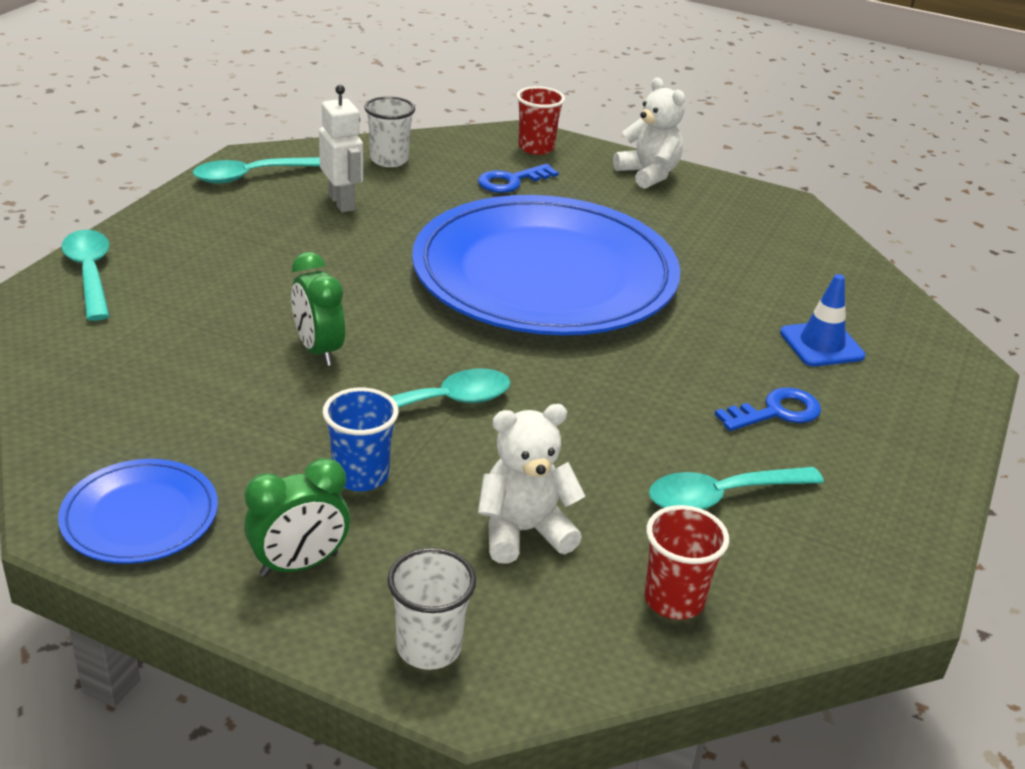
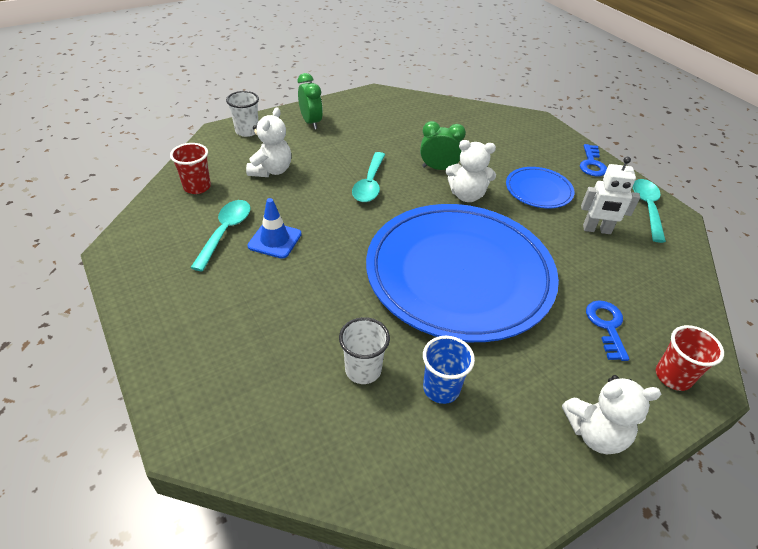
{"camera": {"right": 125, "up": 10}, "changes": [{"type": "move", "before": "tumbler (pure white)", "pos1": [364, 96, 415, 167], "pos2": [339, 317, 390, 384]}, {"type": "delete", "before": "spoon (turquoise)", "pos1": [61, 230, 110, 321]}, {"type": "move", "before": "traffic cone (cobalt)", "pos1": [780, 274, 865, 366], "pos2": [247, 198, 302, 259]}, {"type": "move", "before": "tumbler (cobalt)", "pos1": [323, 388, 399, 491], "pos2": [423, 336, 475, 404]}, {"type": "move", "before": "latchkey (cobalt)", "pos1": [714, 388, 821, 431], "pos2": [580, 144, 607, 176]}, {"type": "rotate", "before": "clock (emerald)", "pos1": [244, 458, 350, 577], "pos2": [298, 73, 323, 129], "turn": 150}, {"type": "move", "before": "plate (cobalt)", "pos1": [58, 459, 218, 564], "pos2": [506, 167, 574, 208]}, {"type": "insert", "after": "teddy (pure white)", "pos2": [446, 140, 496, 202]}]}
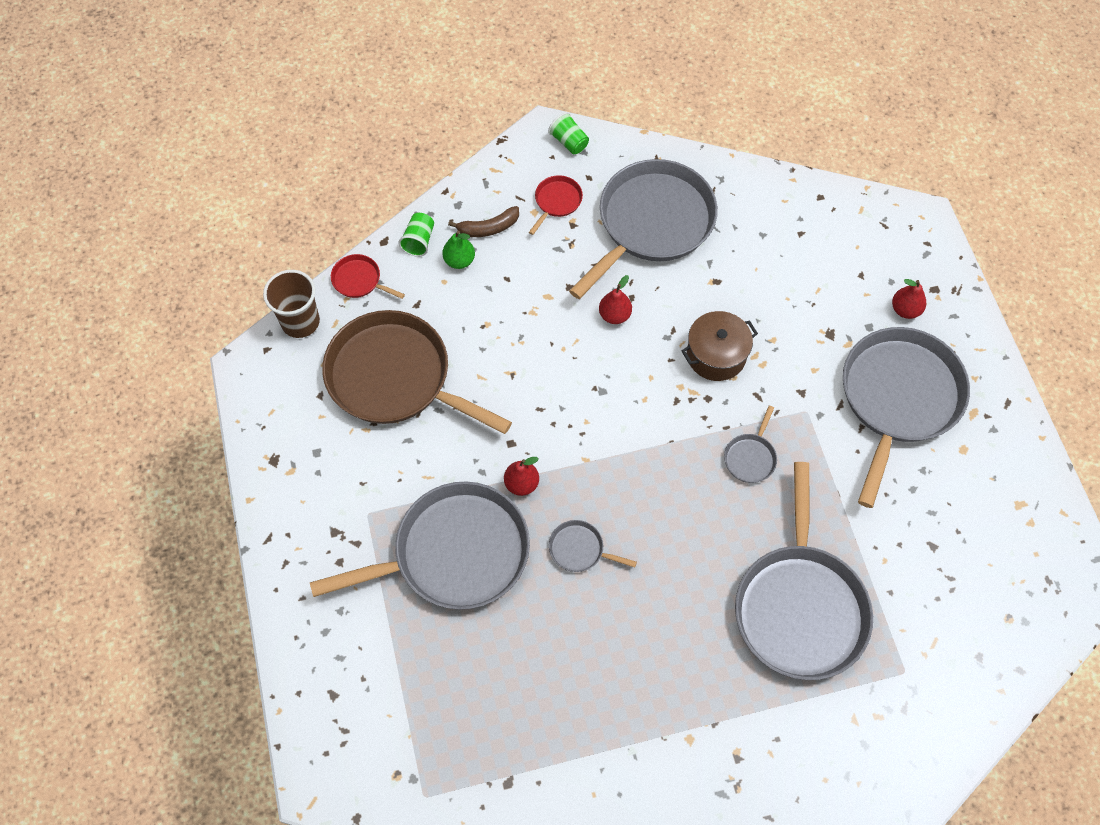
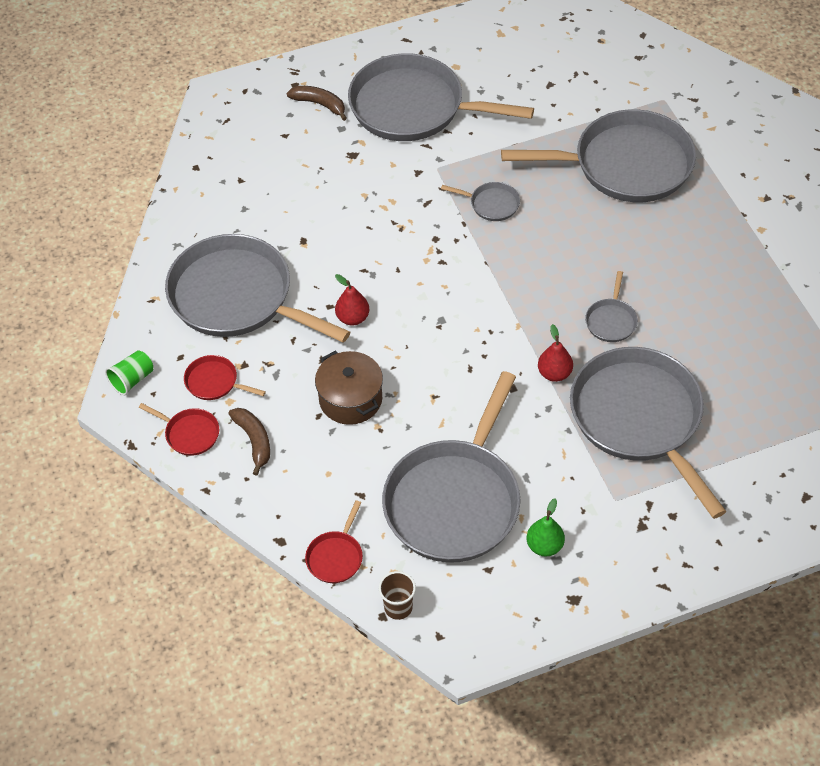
{"camera": {"right": -95, "up": -10}, "changes": [{"type": "delete", "before": "tumbler (emerald)", "pos1": [398, 213, 434, 257]}, {"type": "move", "before": "pear (emerald)", "pos1": [442, 231, 475, 269], "pos2": [527, 498, 565, 556]}, {"type": "resize", "before": "tumbler (russet)", "pos1": [263, 270, 320, 338], "pos2": [379, 571, 416, 620], "scale": 0.62}, {"type": "replace", "before": "pear (crimson)", "after": "banana fruit (russet)", "pos1": [892, 279, 926, 319], "pos2": [287, 86, 347, 121]}, {"type": "recolor", "before": "skillet (russet)", "after": "skillet (ash-grey)", "pos1": [322, 310, 512, 434], "pos2": [382, 371, 521, 563]}, {"type": "move", "before": "stockpot (russet)", "pos1": [682, 311, 758, 381], "pos2": [315, 351, 383, 425]}, {"type": "insert", "after": "skillet (crimson)", "pos2": [139, 403, 219, 456]}]}
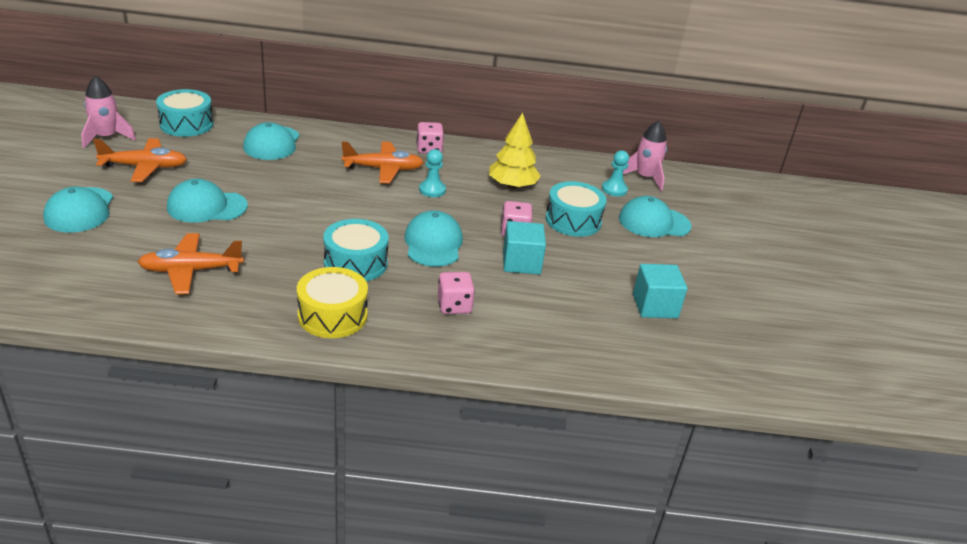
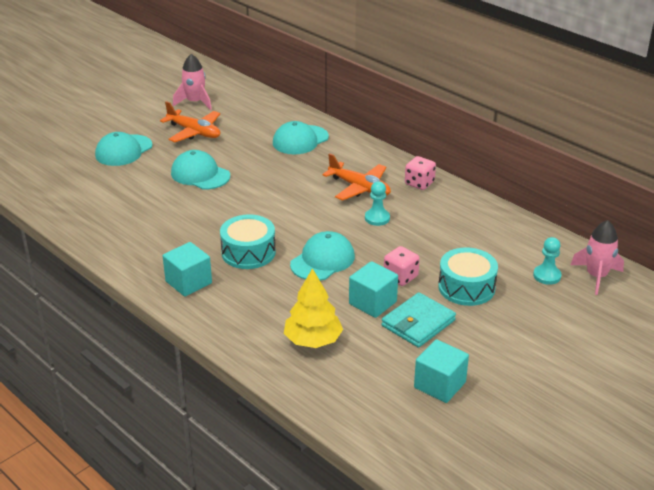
{"camera": {"right": 45, "up": 0}, "changes": [{"type": "delete", "before": "snare drum (turquoise)", "pos1": [156, 89, 213, 137]}, {"type": "move", "before": "fir tree (bright yellow)", "pos1": [489, 113, 541, 189], "pos2": [284, 268, 343, 348]}, {"type": "delete", "before": "peaked cap (turquoise)", "pos1": [619, 196, 692, 237]}, {"type": "delete", "before": "aeroplane (bright orange)", "pos1": [138, 233, 244, 294]}, {"type": "replace", "before": "snare drum (bright yellow)", "after": "cube (turquoise)", "pos1": [297, 267, 368, 338], "pos2": [163, 242, 212, 297]}, {"type": "delete", "before": "die (rosy)", "pos1": [438, 272, 475, 314]}, {"type": "insert", "after": "card wallet (turquoise)", "pos2": [381, 292, 456, 348]}]}
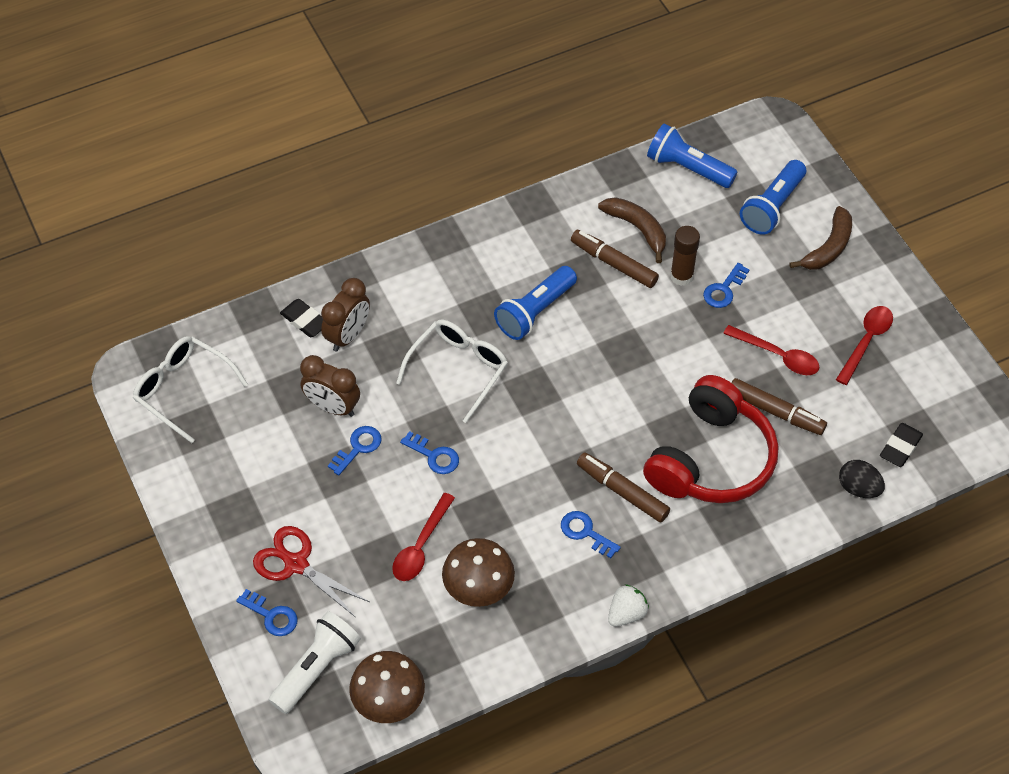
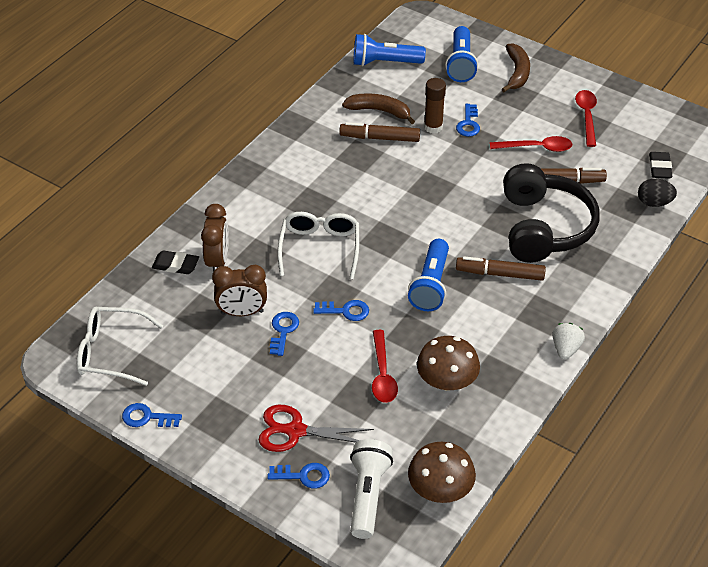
{"camera": {"right": -30, "up": -10}, "changes": [{"type": "move", "before": "flashlight (cobalt)", "pos1": [494, 266, 577, 340], "pos2": [408, 239, 449, 311]}, {"type": "recolor", "before": "over-ear headphones (crimson)", "after": "over-ear headphones (ebony)", "pos1": [643, 375, 778, 503], "pos2": [503, 163, 600, 263]}, {"type": "move", "before": "latchkey (cobalt)", "pos1": [561, 511, 621, 558], "pos2": [122, 403, 182, 427]}]}
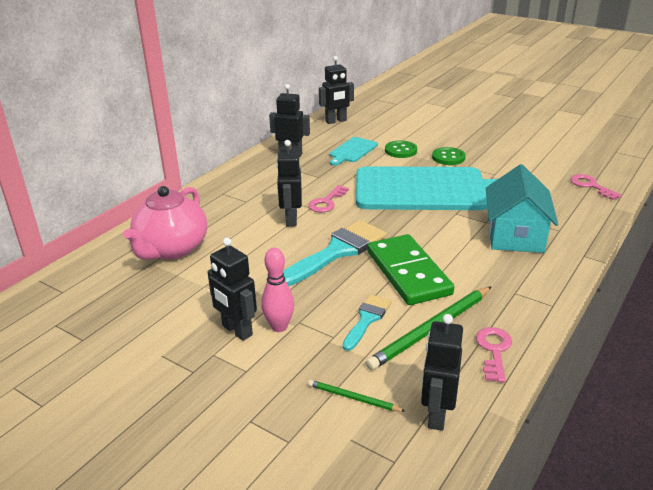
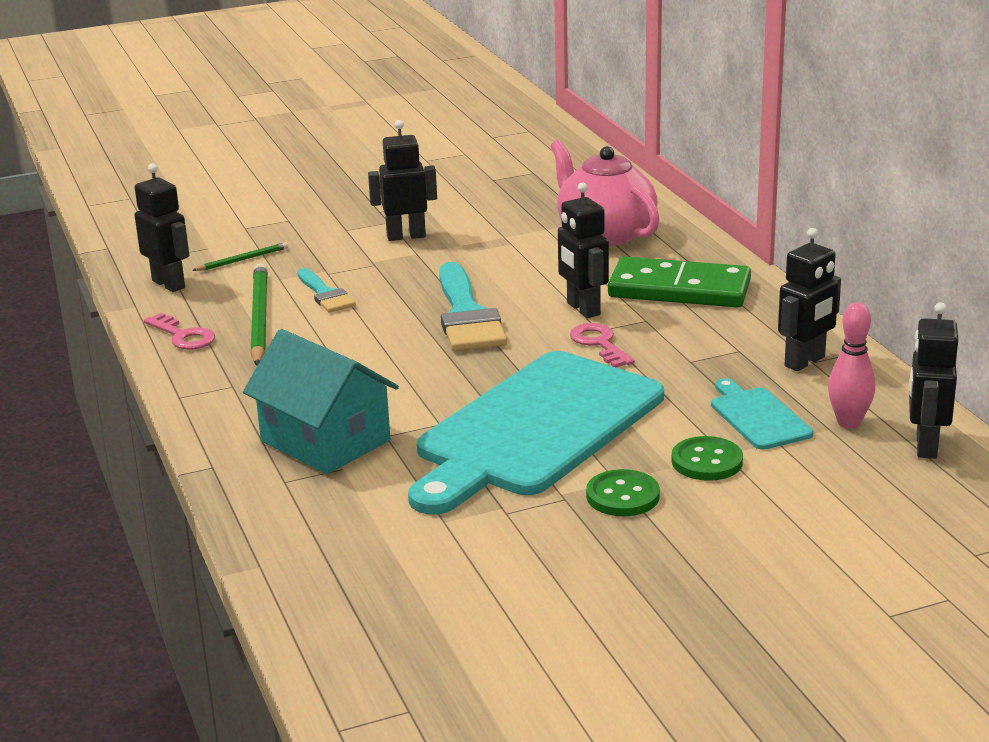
{"camera": {"right": 125, "up": -5}, "changes": [{"type": "rotate", "before": "robot figure (ebony)", "pos1": [276, 140, 302, 227], "pos2": [558, 183, 609, 318], "turn": -150}, {"type": "delete", "before": "latchkey (rosy)", "pos1": [570, 174, 622, 200]}, {"type": "move", "before": "domino piece (emerald)", "pos1": [367, 234, 454, 305], "pos2": [608, 257, 751, 308]}, {"type": "move", "before": "skittle (rosy)", "pos1": [261, 248, 294, 332], "pos2": [828, 302, 875, 429]}]}
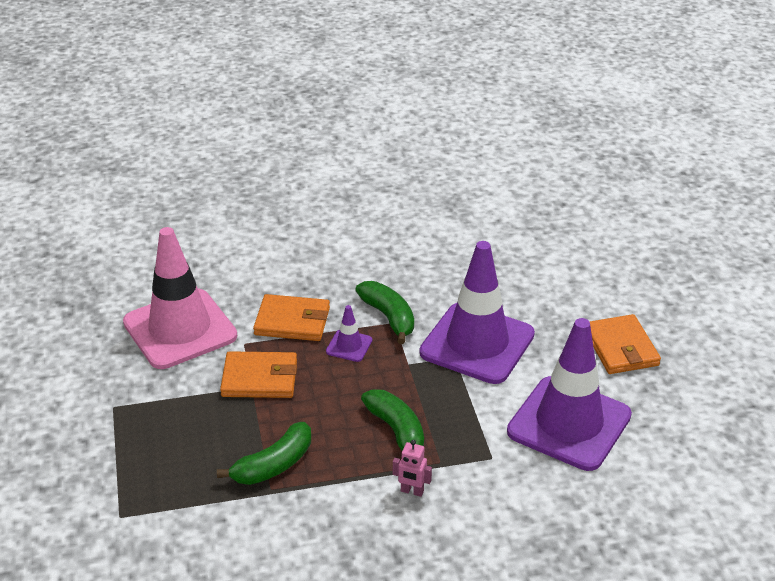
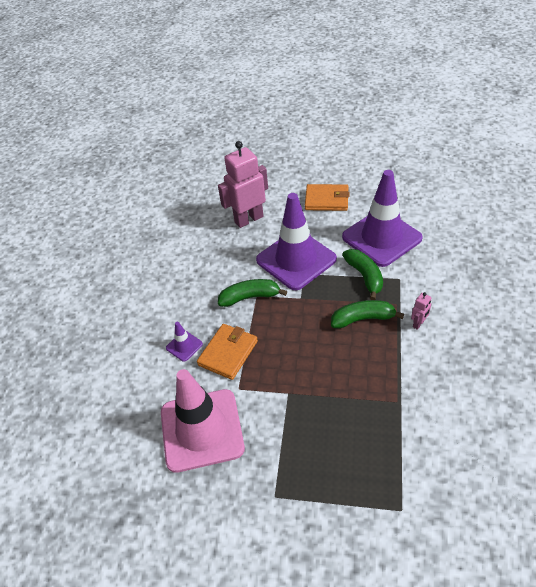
{"camera": {"right": -65, "up": 10}, "changes": [{"type": "move", "before": "traffic cone (violet)", "pos1": [326, 305, 372, 362], "pos2": [166, 322, 203, 362]}, {"type": "delete", "before": "card wallet (bright orange)", "pos1": [220, 351, 297, 398]}, {"type": "move", "before": "banana fruit (emerald)", "pos1": [217, 422, 311, 485], "pos2": [342, 249, 383, 300]}, {"type": "insert", "after": "robot figure (rosy)", "pos2": [218, 141, 268, 228]}]}
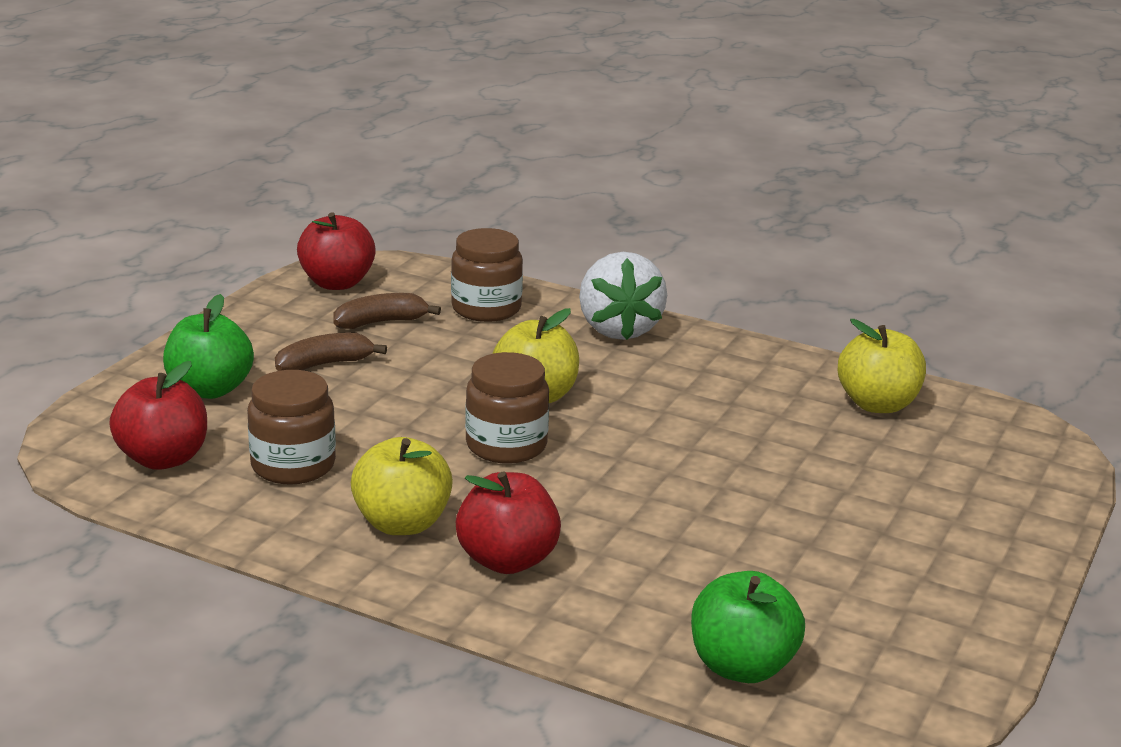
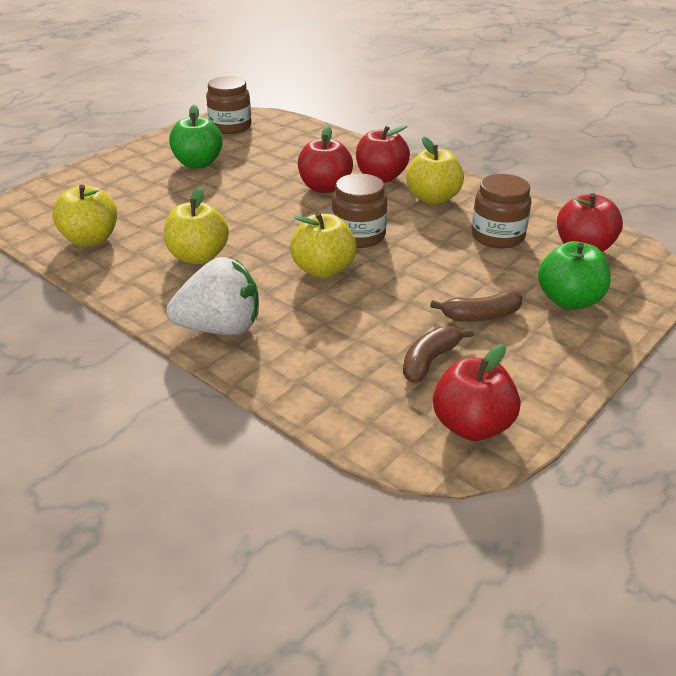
{"camera": {"right": -165, "up": 10}, "changes": [{"type": "move", "before": "jar (russet)", "pos1": [451, 228, 523, 322], "pos2": [206, 76, 251, 134]}, {"type": "rotate", "before": "berry (pure white)", "pos1": [579, 252, 667, 340], "pos2": [167, 257, 259, 335], "turn": 75}, {"type": "rotate", "before": "banana fruit (russet)", "pos1": [333, 293, 441, 329], "pos2": [403, 326, 474, 383], "turn": 135}, {"type": "move", "before": "apple (emerald)", "pos1": [691, 571, 805, 683], "pos2": [169, 104, 223, 168]}, {"type": "insert", "after": "apple (crimson)", "pos2": [298, 126, 353, 193]}, {"type": "insert", "after": "apple (bright yellow)", "pos2": [164, 187, 229, 264]}]}
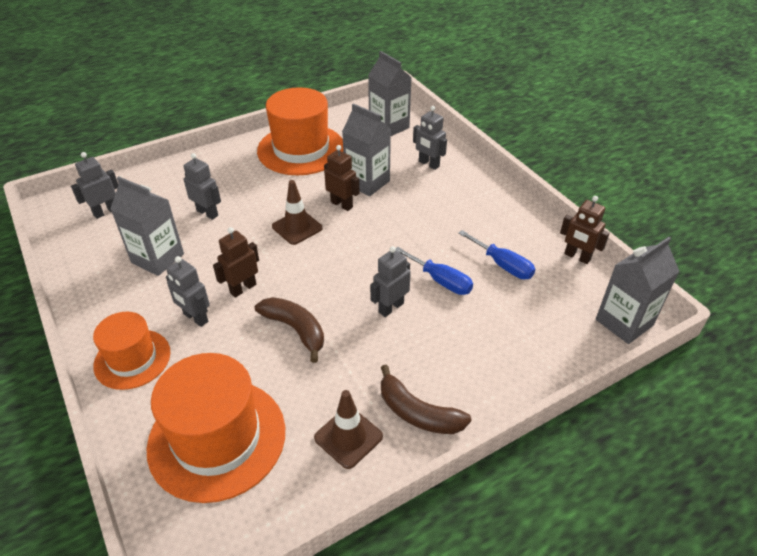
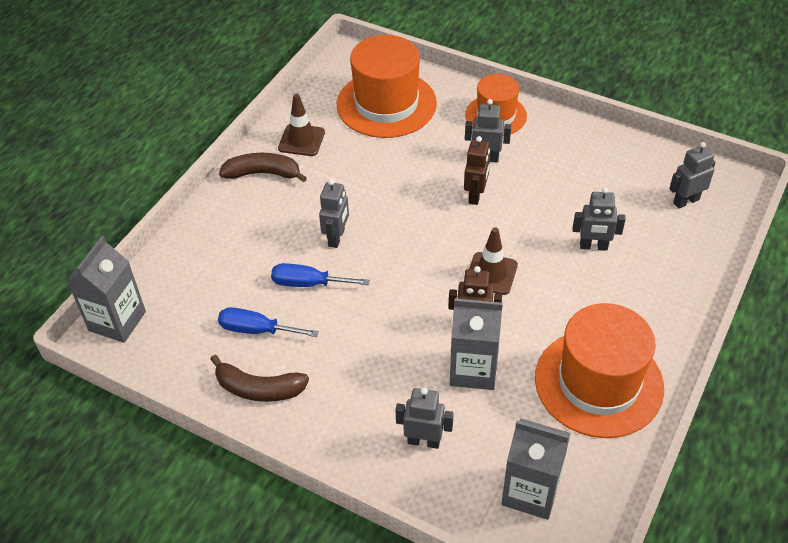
{"camera": {"right": 150, "up": 5}, "changes": [{"type": "rotate", "before": "robot figure (ash-grey)", "pos1": [71, 152, 119, 219], "pos2": [669, 142, 716, 209], "turn": -135}, {"type": "delete", "before": "juice carton (ash-grey)", "pos1": [110, 176, 184, 276]}, {"type": "delete", "before": "robot figure (russet)", "pos1": [560, 196, 610, 264]}, {"type": "move", "before": "banana fruit (russet)", "pos1": [255, 297, 324, 363], "pos2": [210, 355, 309, 402]}]}
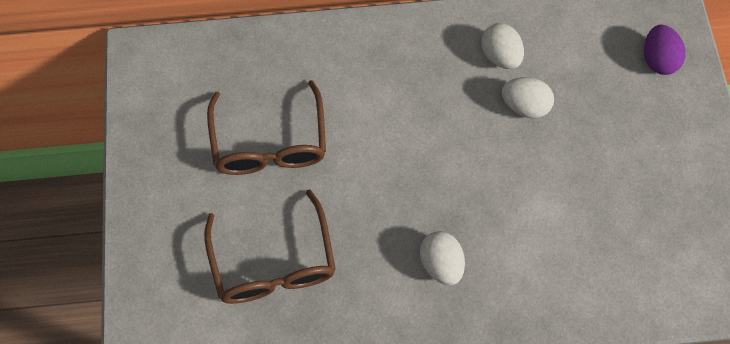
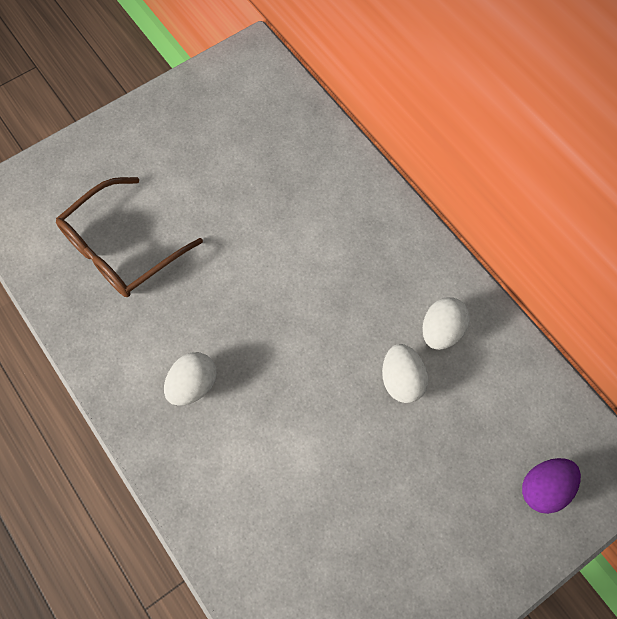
{"camera": {"right": 60, "up": 0}, "changes": [{"type": "delete", "before": "glasses (russet)", "pos1": [207, 80, 326, 175]}]}
